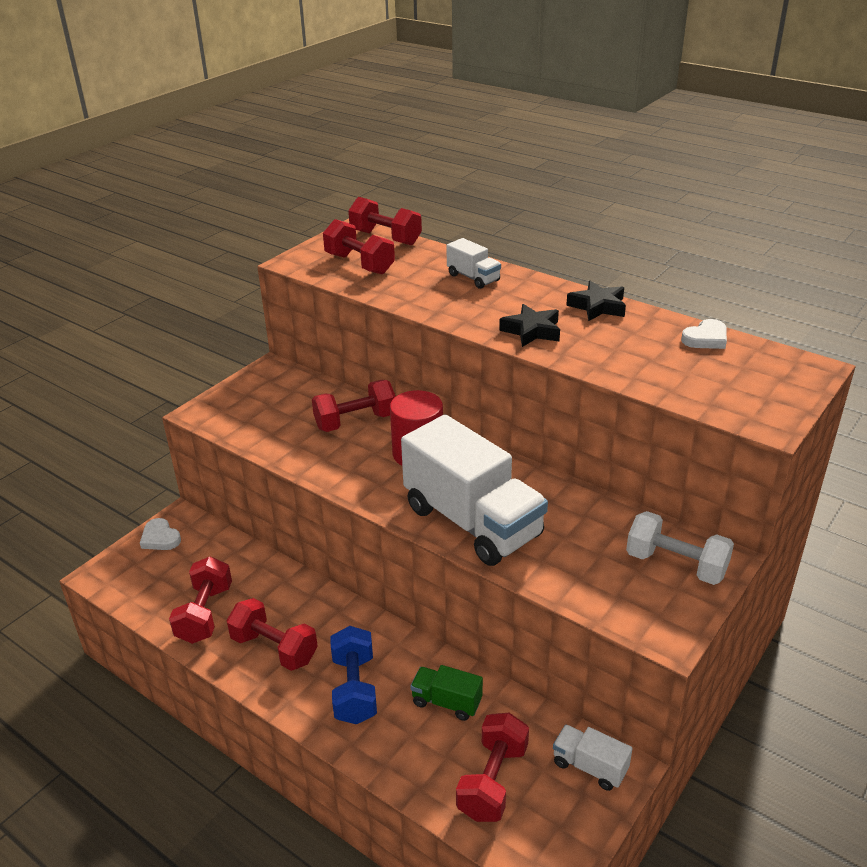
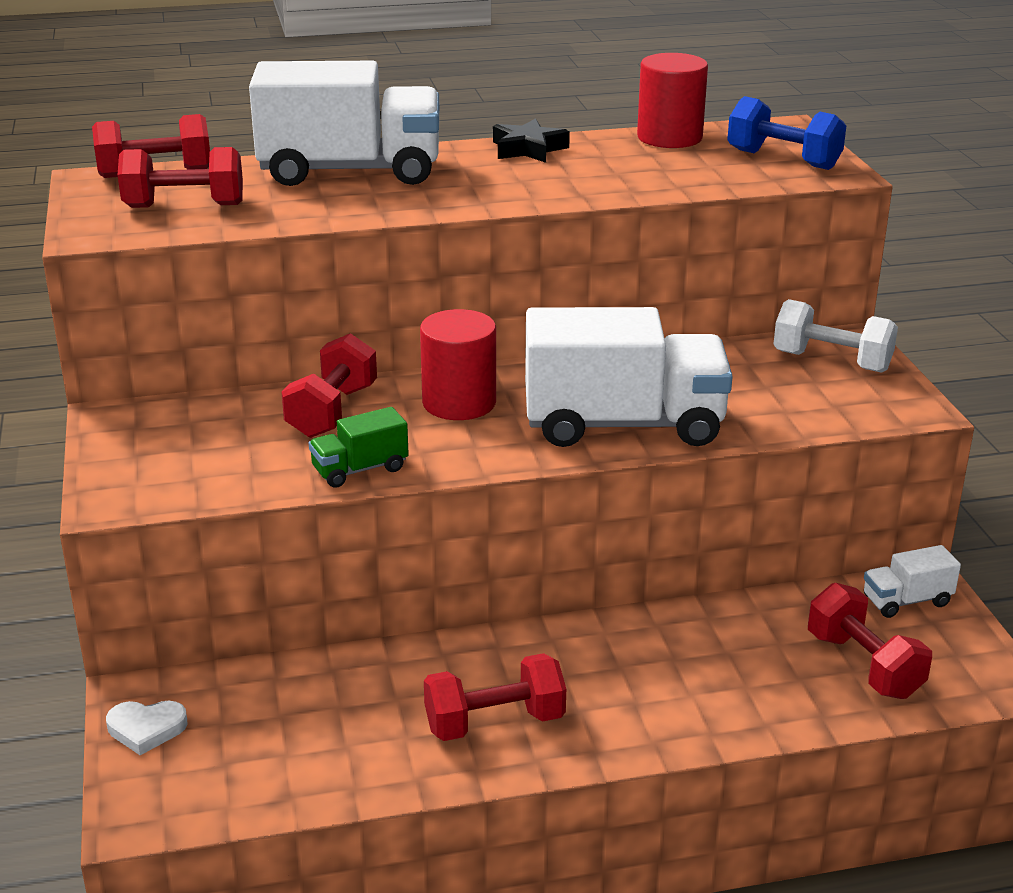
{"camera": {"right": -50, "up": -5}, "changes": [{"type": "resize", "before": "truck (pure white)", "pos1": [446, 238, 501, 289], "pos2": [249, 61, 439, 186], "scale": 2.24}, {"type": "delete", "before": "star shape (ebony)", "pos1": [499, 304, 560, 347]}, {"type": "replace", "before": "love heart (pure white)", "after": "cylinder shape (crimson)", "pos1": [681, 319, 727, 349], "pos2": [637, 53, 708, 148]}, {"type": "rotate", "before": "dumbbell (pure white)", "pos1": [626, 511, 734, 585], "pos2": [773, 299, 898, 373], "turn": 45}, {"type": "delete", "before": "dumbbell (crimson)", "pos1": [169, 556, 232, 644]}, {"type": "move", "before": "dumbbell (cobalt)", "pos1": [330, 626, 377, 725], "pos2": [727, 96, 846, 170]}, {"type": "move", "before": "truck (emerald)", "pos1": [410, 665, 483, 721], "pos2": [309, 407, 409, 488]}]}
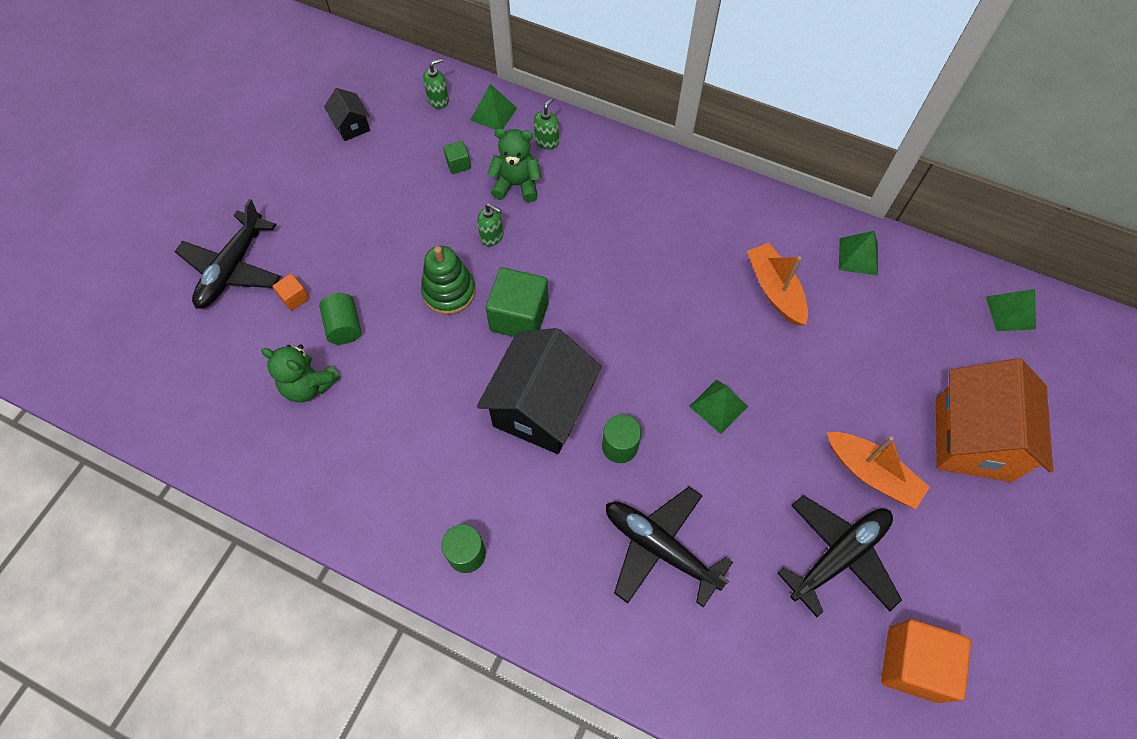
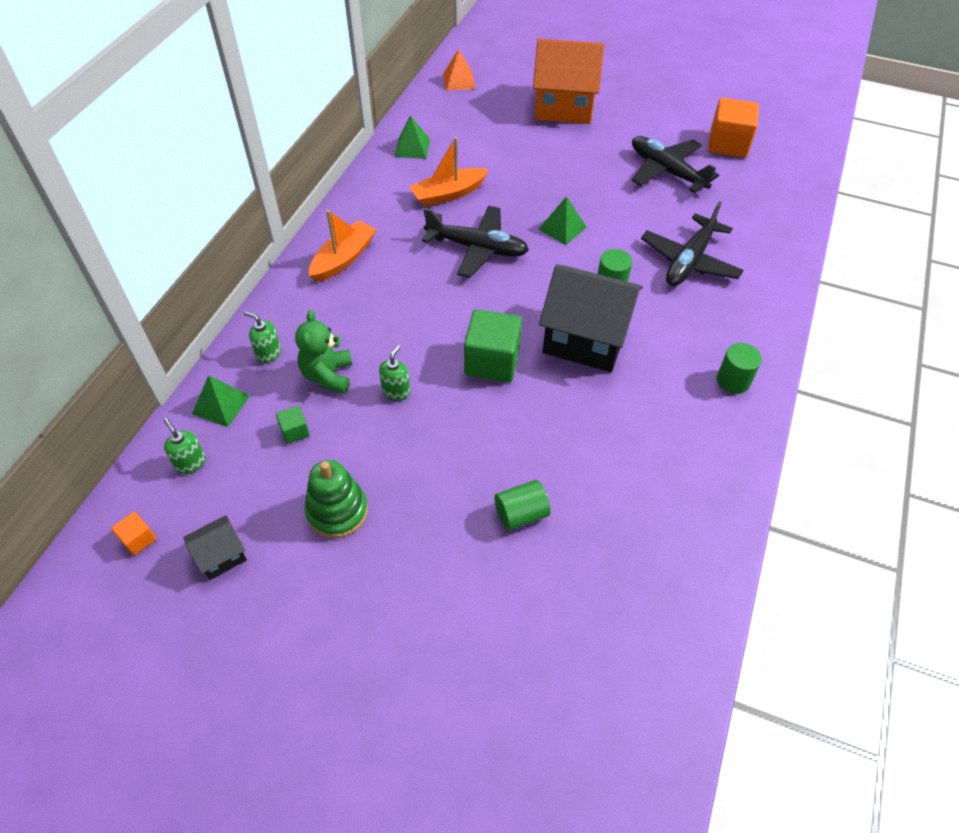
{"camera": {"right": -95, "up": -10}, "changes": [{"type": "move", "before": "aeroplane (ebony)", "pos1": [174, 199, 281, 308], "pos2": [422, 206, 529, 278]}, {"type": "move", "before": "stacking rings (emerald)", "pos1": [421, 246, 475, 315], "pos2": [305, 460, 368, 539]}, {"type": "move", "before": "cube (bright orange)", "pos1": [273, 274, 310, 311], "pos2": [111, 512, 156, 556]}, {"type": "recolor", "before": "pyramid (emerald)", "after": "pyramid (bright orange)", "pos1": [986, 289, 1036, 331], "pos2": [443, 49, 475, 91]}, {"type": "delete", "before": "teddy (emerald)", "pos1": [261, 345, 340, 402]}, {"type": "move", "before": "sailboat (bright orange)", "pos1": [827, 432, 930, 509], "pos2": [309, 210, 377, 282]}]}
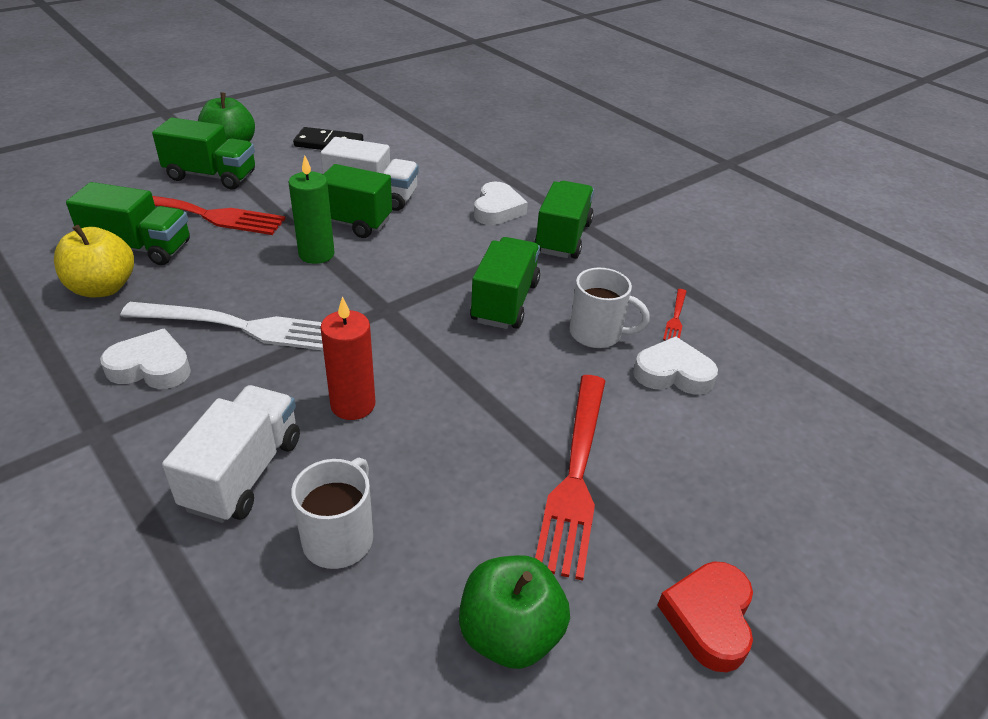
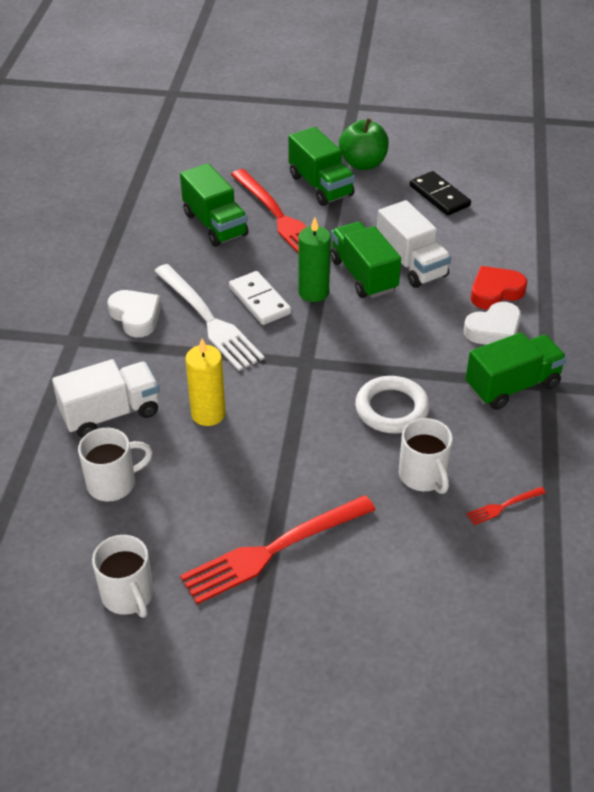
{"camera": {"right": 50, "up": 5}, "changes": [{"type": "delete", "before": "apple (bright yellow)", "pos1": [54, 225, 134, 297]}, {"type": "replace", "before": "truck (emerald)", "after": "hoop (pure white)", "pos1": [470, 237, 540, 329], "pos2": [355, 376, 430, 433]}, {"type": "recolor", "before": "candle (crimson)", "after": "candle (bright yellow)", "pos1": [320, 296, 375, 420], "pos2": [185, 339, 226, 426]}, {"type": "delete", "before": "love heart (pure white)", "pos1": [633, 336, 718, 395]}, {"type": "replace", "before": "apple (emerald)", "after": "tea mug (pure white)", "pos1": [459, 555, 570, 669], "pos2": [92, 535, 154, 618]}, {"type": "move", "before": "love heart (crimson)", "pos1": [657, 561, 753, 672], "pos2": [471, 266, 527, 310]}, {"type": "insert", "after": "domino piece (pure white)", "pos2": [229, 271, 291, 325]}]}
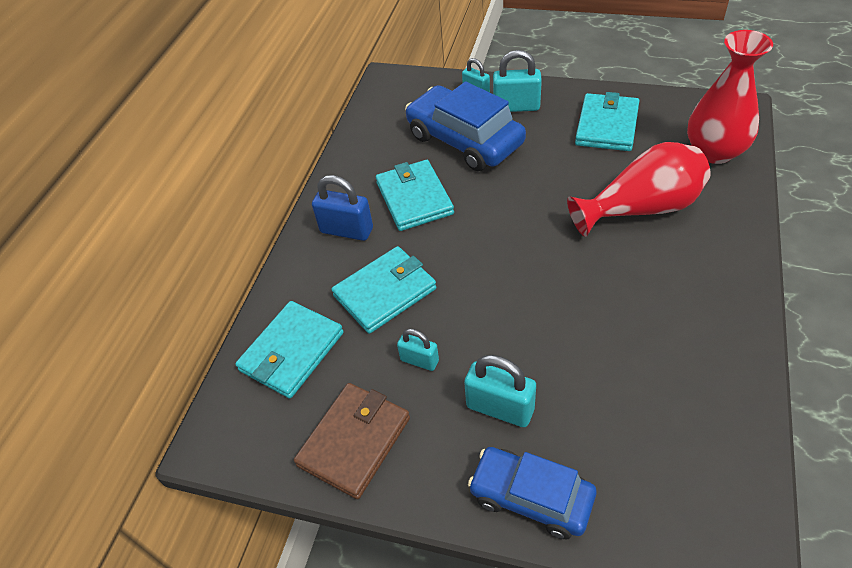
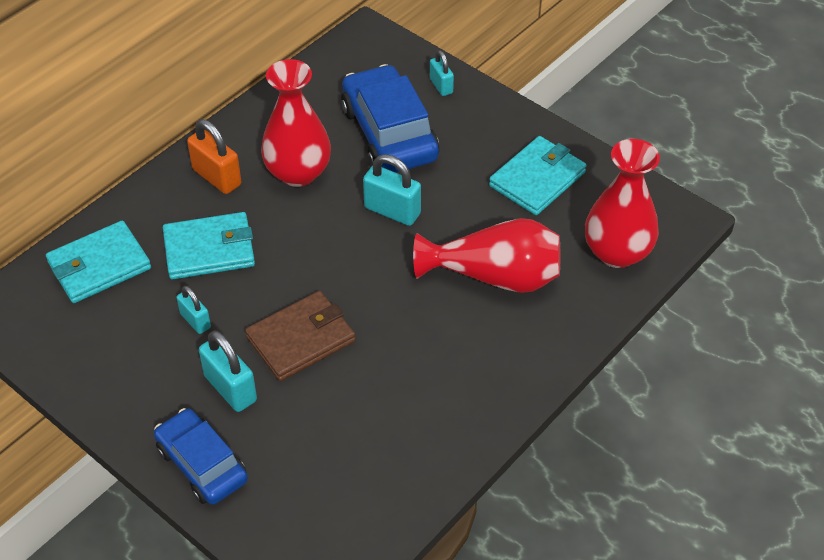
{"camera": {"right": 20, "up": 0}, "changes": [{"type": "move", "before": "small lock (turquoise)", "pos1": [493, 50, 542, 112], "pos2": [363, 154, 421, 226]}, {"type": "replace", "before": "card wallet (turquoise)", "after": "tall vase (crimson)", "pos1": [376, 160, 454, 231], "pos2": [261, 59, 331, 187]}, {"type": "recolor", "before": "small lock (cobalt)", "after": "small lock (bright orange)", "pos1": [312, 175, 373, 241], "pos2": [187, 119, 241, 194]}, {"type": "move", "before": "card wallet (russet)", "pos1": [294, 383, 410, 499], "pos2": [245, 291, 356, 381]}]}
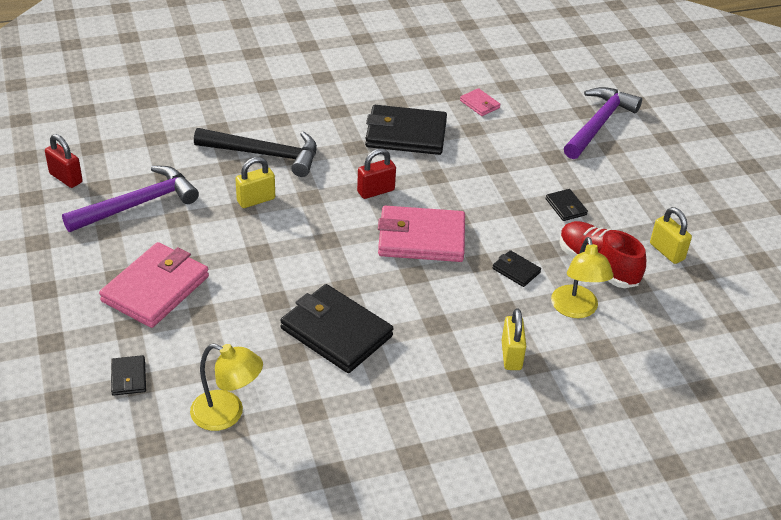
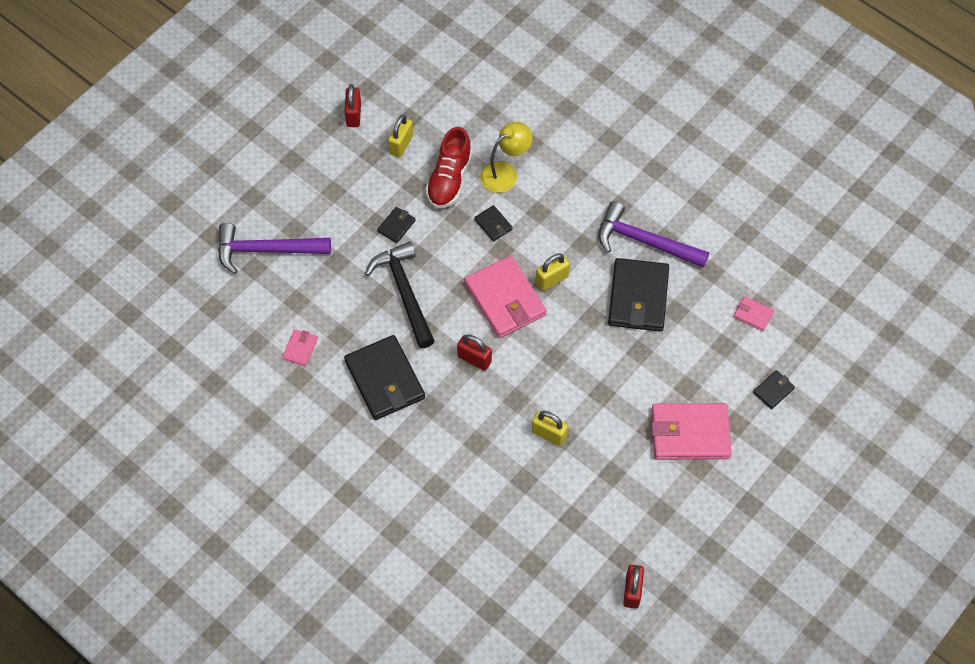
{"camera": {"right": -120, "up": 20}, "changes": [{"type": "move", "before": "claw hammer (ebony)", "pos1": [194, 128, 317, 177], "pos2": [365, 241, 435, 348]}, {"type": "move", "before": "claw hammer (violet)", "pos1": [62, 166, 199, 232], "pos2": [598, 201, 709, 268]}, {"type": "rotate", "before": "card wallet (ebony)", "pos1": [492, 250, 541, 287], "pos2": [474, 205, 513, 242], "turn": -45}, {"type": "move", "before": "small lock (bright yellow)", "pos1": [502, 308, 526, 370], "pos2": [536, 253, 570, 291]}, {"type": "replace", "before": "reading lamp (bright yellow)", "after": "card wallet (rosy)", "pos1": [190, 343, 263, 431], "pos2": [733, 296, 774, 331]}, {"type": "insert", "after": "small lock (crimson)", "pos2": [345, 84, 361, 127]}]}
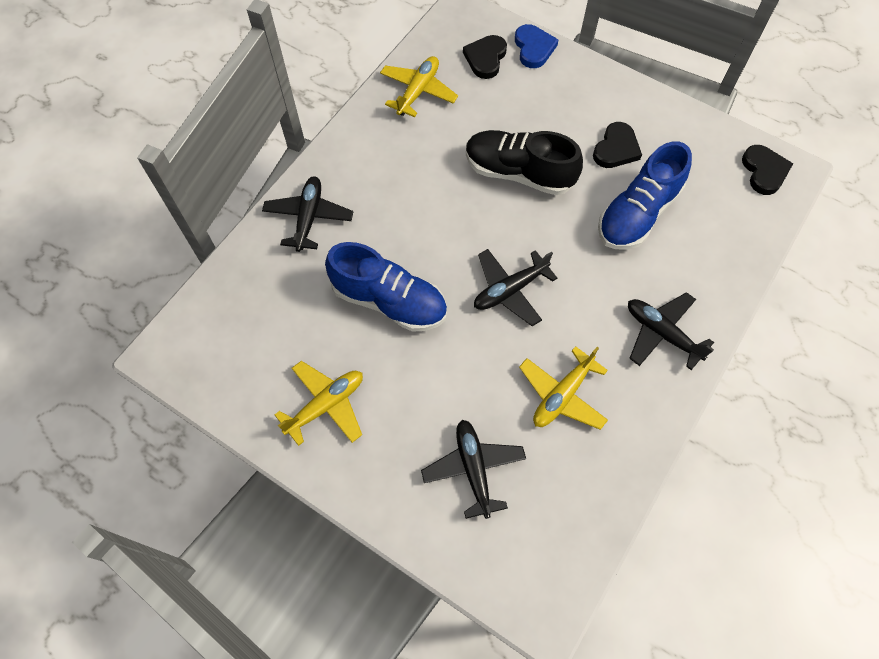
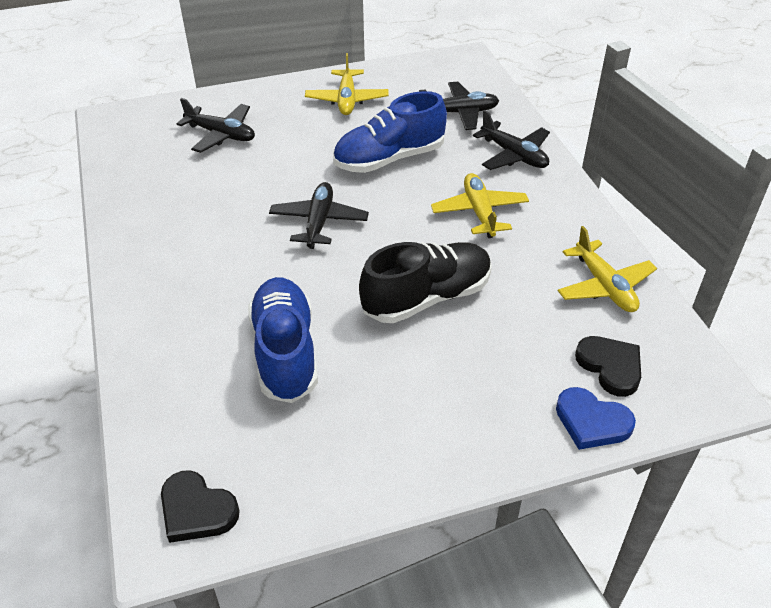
{"camera": {"right": 130, "up": -20}, "changes": [{"type": "delete", "before": "love heart (ebony)", "pos1": [593, 122, 642, 168]}, {"type": "move", "before": "aeroplane (ebony)", "pos1": [628, 292, 714, 370], "pos2": [419, 82, 499, 130]}, {"type": "move", "before": "aeroplane (bright yellow)", "pos1": [519, 346, 608, 430], "pos2": [431, 173, 529, 238]}]}
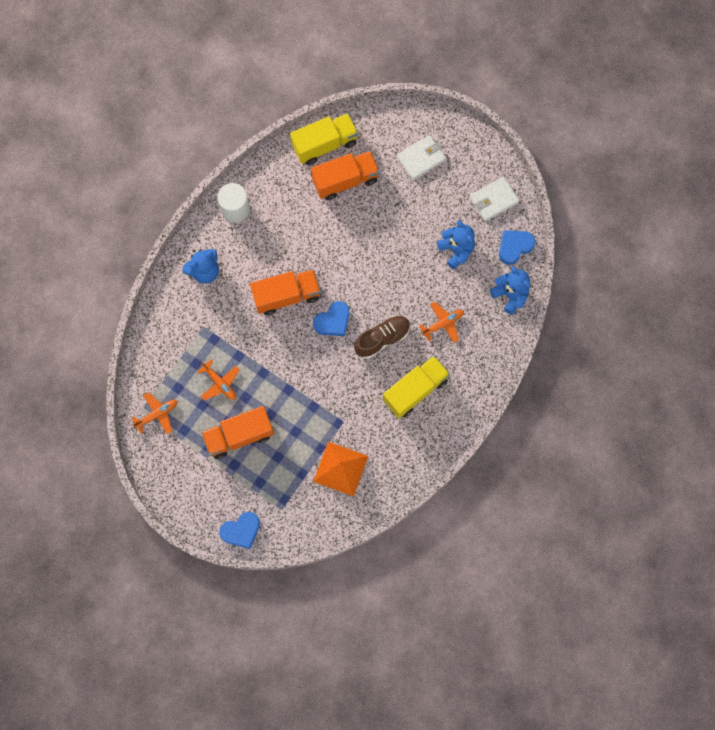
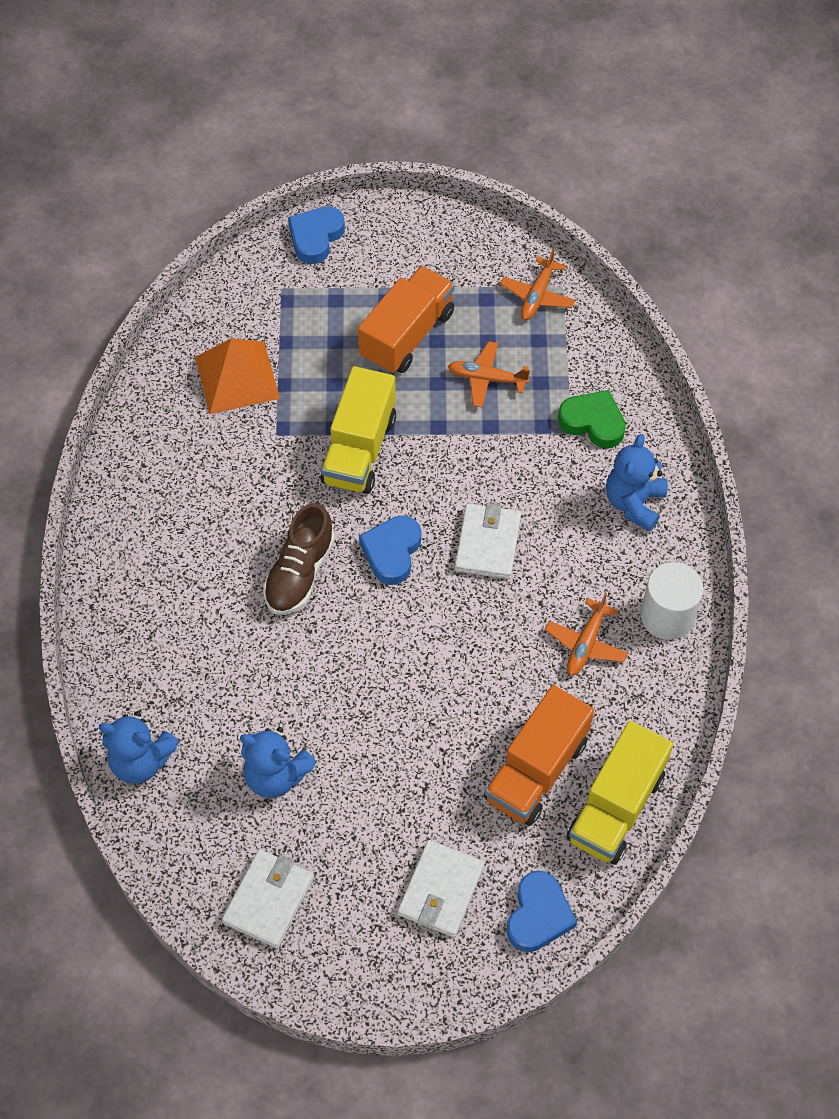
{"camera": {"right": 145, "up": -15}, "changes": [{"type": "move", "before": "love heart (cobalt)", "pos1": [499, 230, 535, 265], "pos2": [507, 871, 577, 952]}, {"type": "replace", "before": "truck (bright orange)", "after": "card wallet (pure white)", "pos1": [250, 269, 321, 315], "pos2": [455, 503, 521, 579]}, {"type": "move", "before": "aeroplane (bright orange)", "pos1": [419, 302, 464, 343], "pos2": [545, 593, 628, 676]}, {"type": "move", "before": "truck (bright yellow)", "pos1": [383, 356, 450, 418], "pos2": [320, 366, 396, 494]}, {"type": "insert", "after": "love heart (emerald)", "pos2": [558, 390, 626, 448]}]}
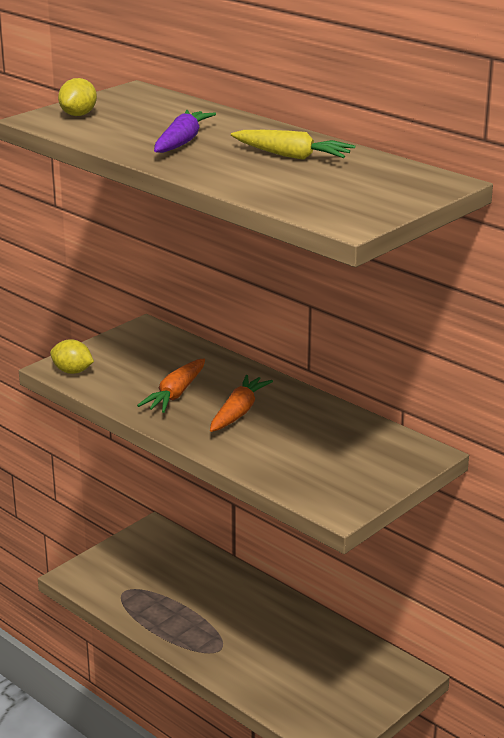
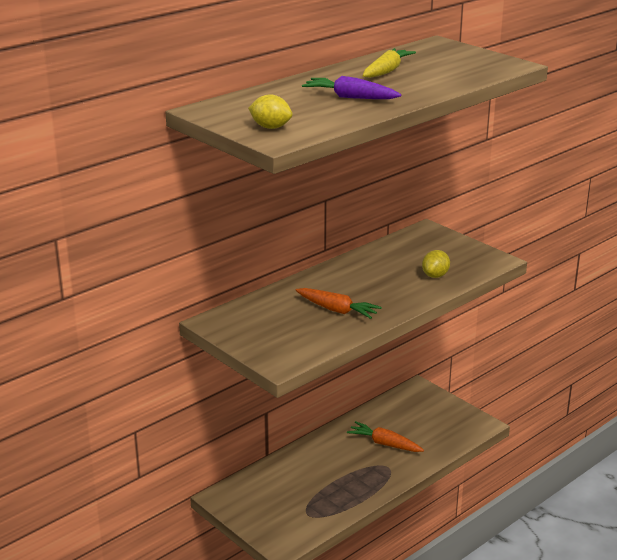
{"camera": {"right": -85, "up": 0}, "changes": [{"type": "move", "before": "lemon (bright yellow)", "pos1": [50, 340, 94, 374], "pos2": [422, 250, 450, 278]}, {"type": "move", "before": "root vegetable (bright orange)", "pos1": [210, 375, 273, 432], "pos2": [347, 421, 424, 452]}]}
